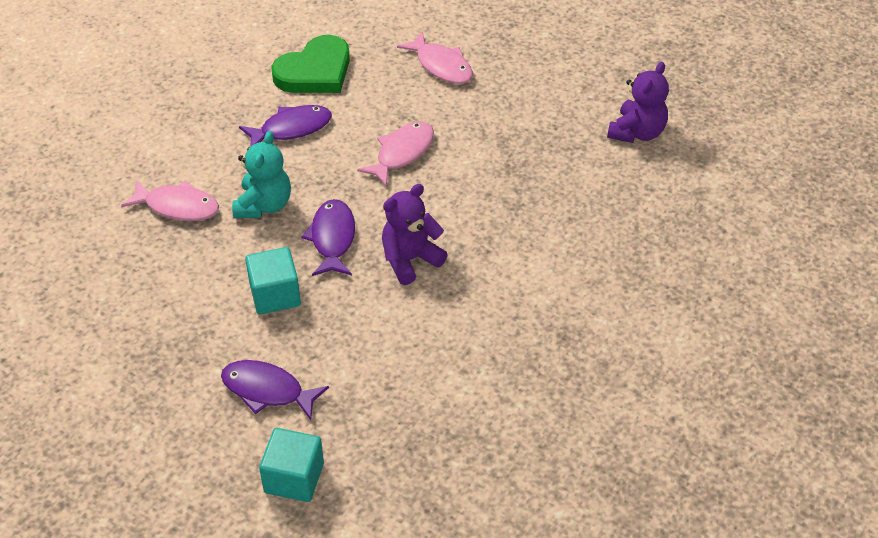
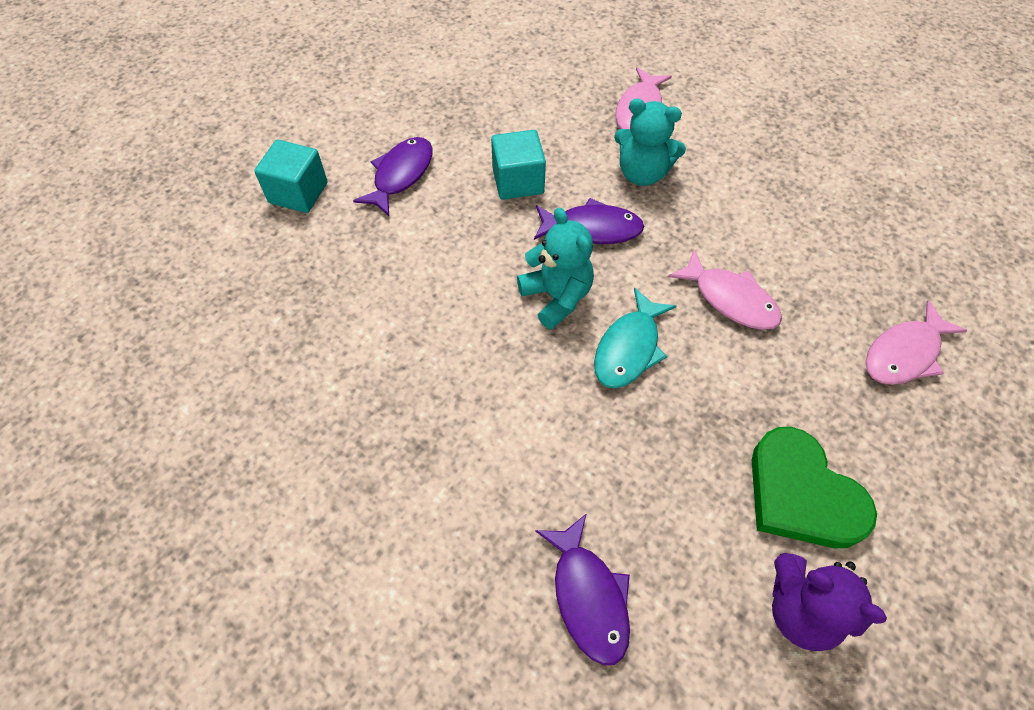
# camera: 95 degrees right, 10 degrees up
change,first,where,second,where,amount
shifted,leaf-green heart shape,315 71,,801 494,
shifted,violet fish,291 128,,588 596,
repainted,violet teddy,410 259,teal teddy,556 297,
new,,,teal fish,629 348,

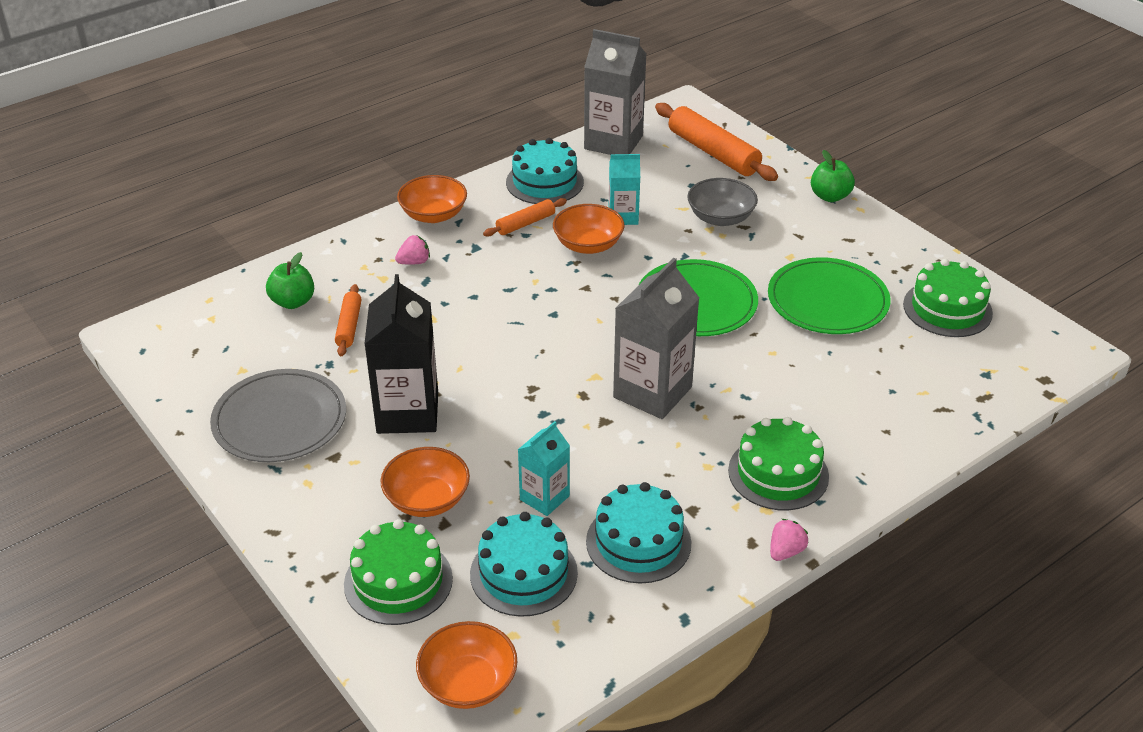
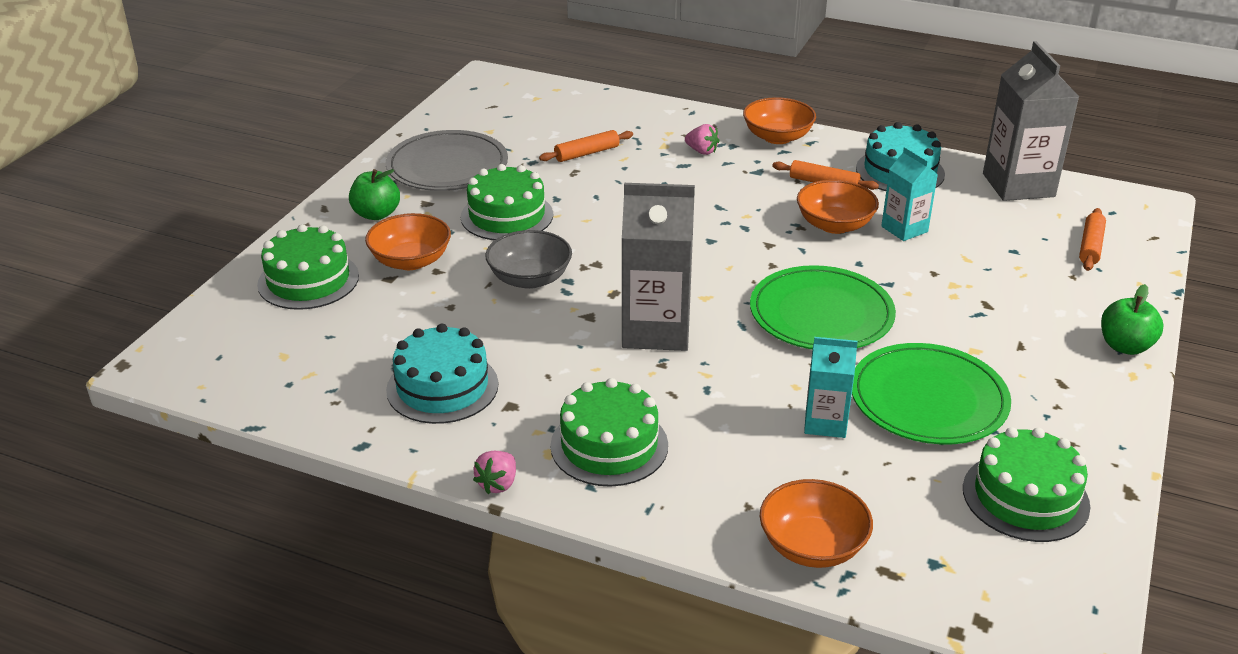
# camera: 60 degrees right, 5 degrees down
change,first,where,second,where,amount
scaled,orange pastry roller,713 152,,1090 246,x0.54
shifted,ash-grey serving bowl,720 218,,530 278,
shifted,leaf-green toy apple,293 302,,376 214,
swapped,jet-black juice carton,407 412,leaf-green layer cake,507 216,
shifted,teal juice carton,544 498,,825 423,
gone,teal layer cake,523 573,,,
rotated,rose-pink toy strawberry,785 551,,498 484,105 degrees clockwise
shifted,orange serving bowl,468 683,,812 546,

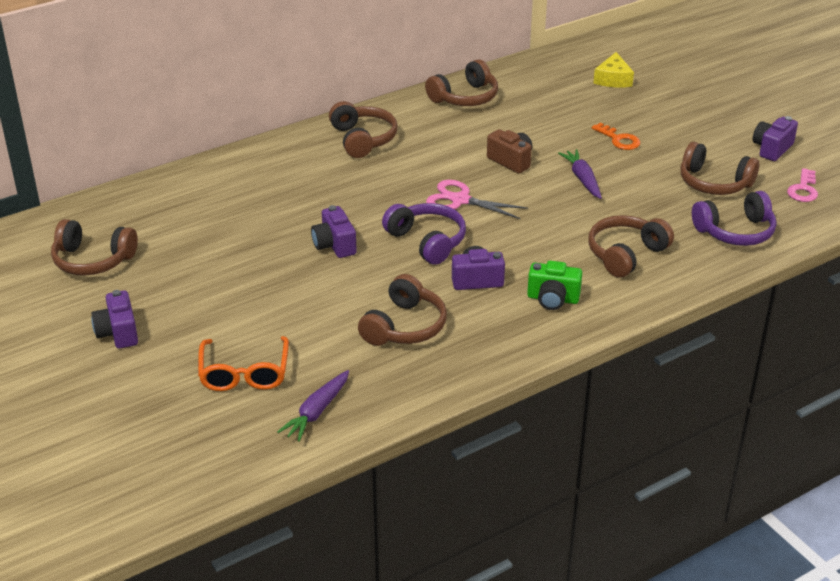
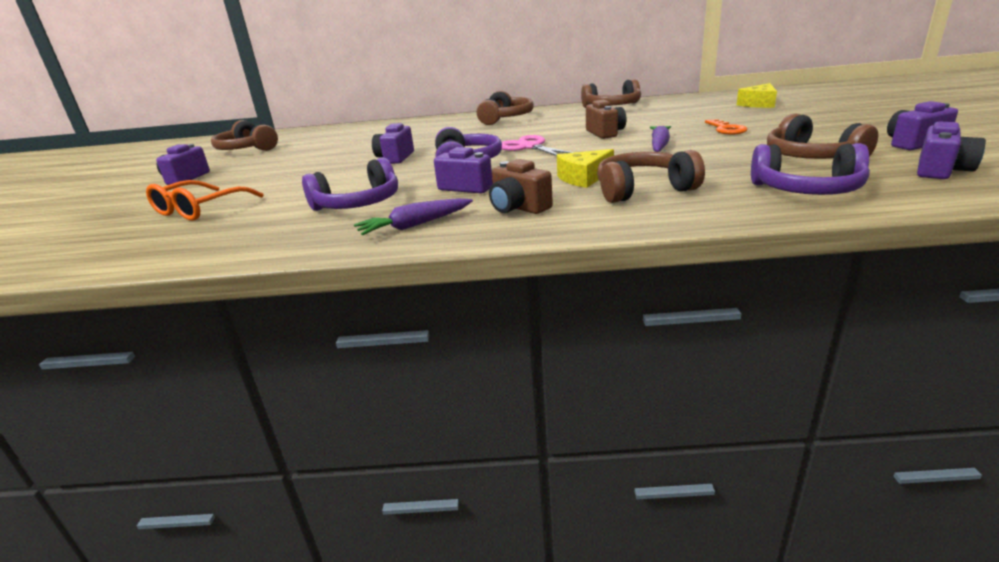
# camera: 35 degrees right, 10 degrees down
change,first,where,second,where,amount
swapped,rose-pink door key,803 189,violet camera,941 171,
repainted,leaf-green camera,553 299,russet camera,518 208,
repainted,russet over-ear headphones,404 326,violet over-ear headphones,358 204,
shifted,violet root vegetable,317 412,,415 225,
new,,,bright yellow cheese wedge,583 178,

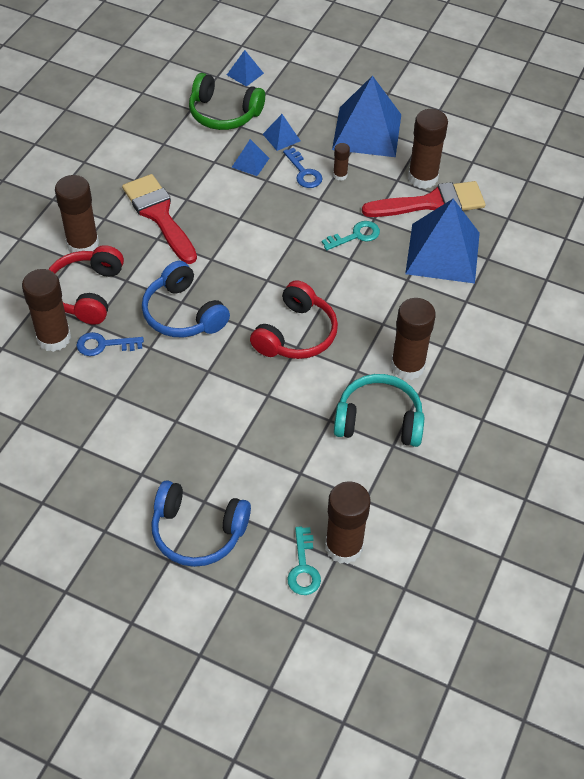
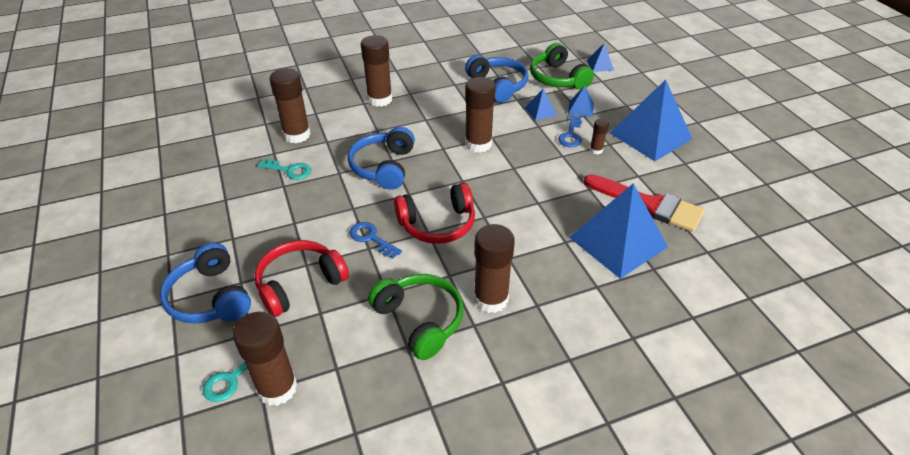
# camera: 45 degrees right, 10 degrees down
change,first,where,second,where,amount
shifted,russet stick of glue,422 178,,478 144,
gone,crimson paint brush,159 215,,,
shifted,teal door key,356 236,,289 170,
shifted,crimson over-ear headphones,86 293,,300 284,
shifted,royal blue door key,104 345,,371 238,
repainted,teal over-ear headphones,379 420,leaf-green over-ear headphones,420 320,
new,,,royal blue over-ear headphones,498 85,

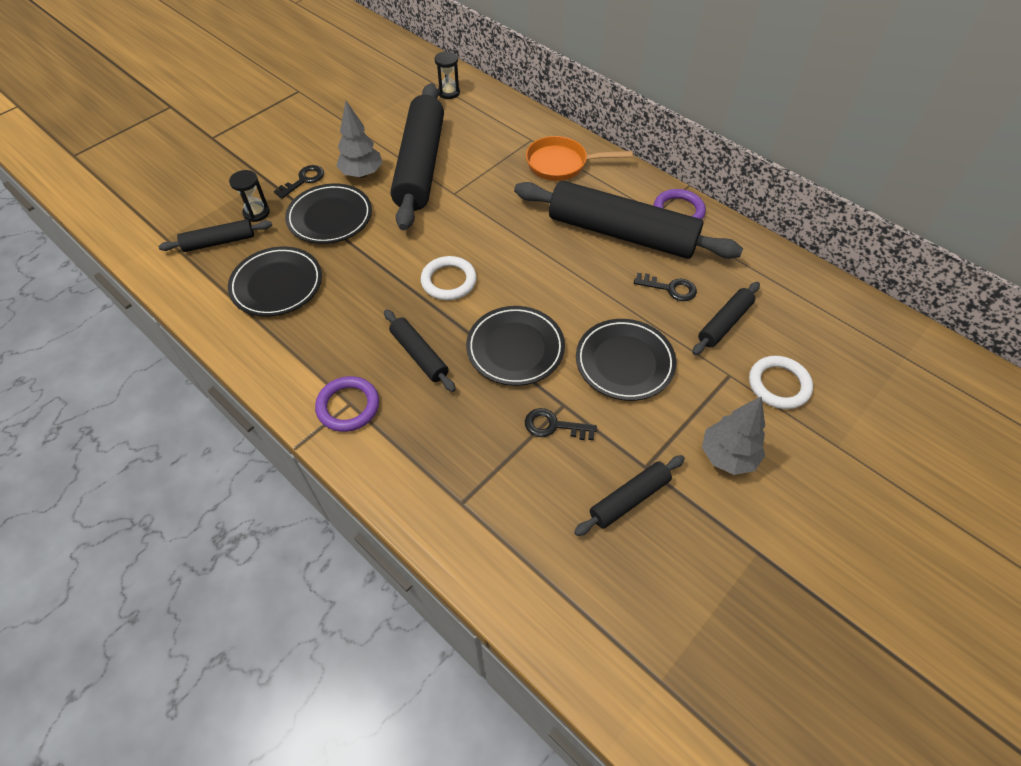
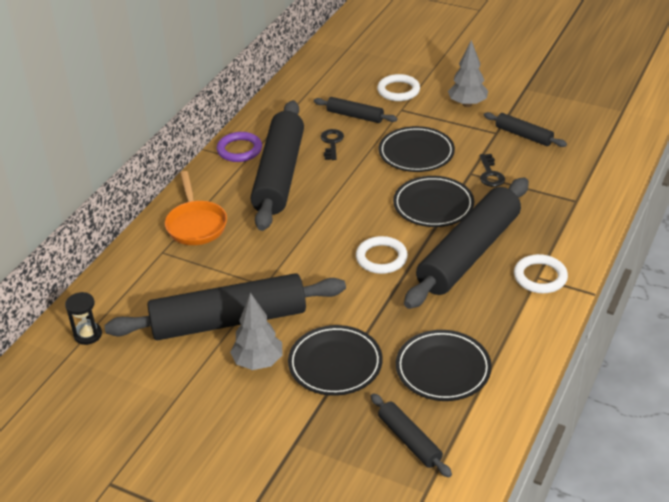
# camera: 105 degrees left, 15 degrees down
change,first,where,second,where,amount
gone,jet-black door key,304 180,,,
gone,jet-black sand timer,256 213,,,
scaled,jet-black pastry roller,419 355,,469 253,x2.14
repainted,violet hoop,348 406,white hoop,540 277,

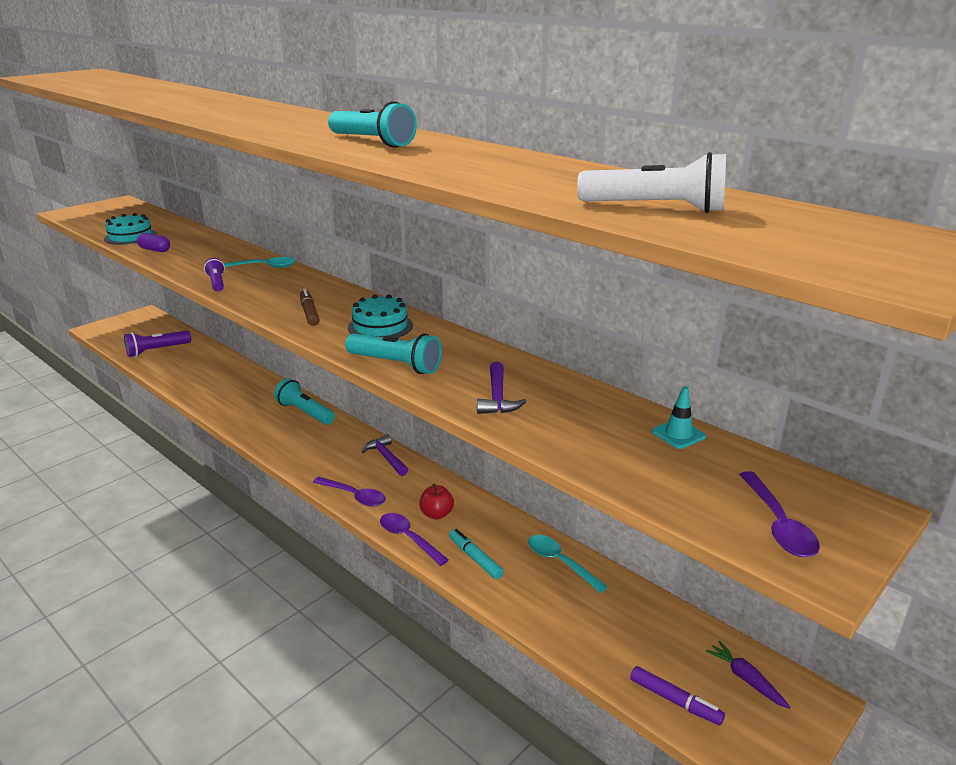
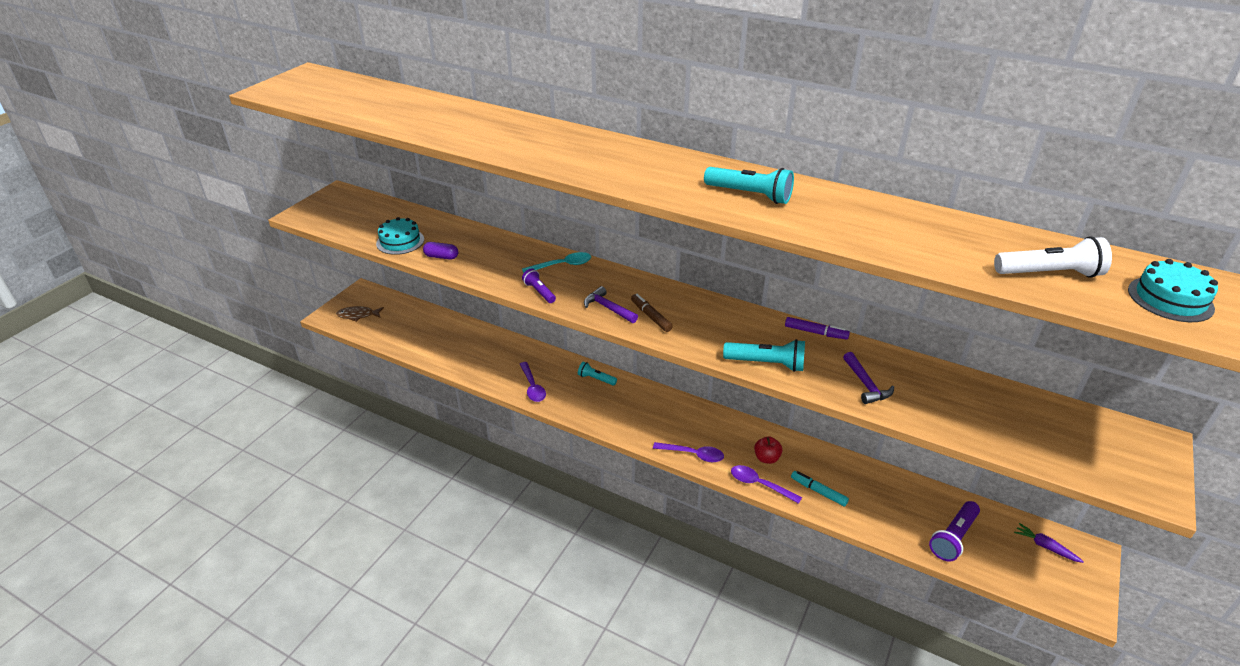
# camera: 15 degrees left, 10 degrees up
change,first,where,second,where,amount
shifted,teal layer cake,380 326,,1170 299,
shifted,violet pocket torch,157 350,,953 538,
scaled,teal pocket torch,305 412,,596 379,x0.63
gone,teal traffic cone,678 434,,,
shifted,violet claw hammer,386 457,,608 308,
shifted,violet teaspoon,778 524,,532 387,
gone,teal teaspoon,560 562,,,
shifted,violet felt pen,675 701,,815 333,
new,,,russet fish,358 315,

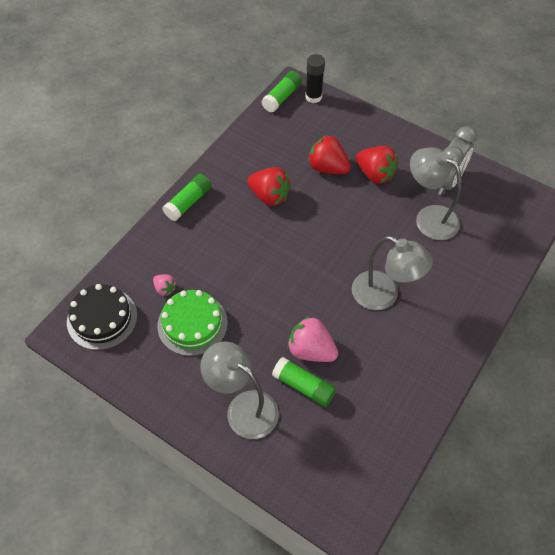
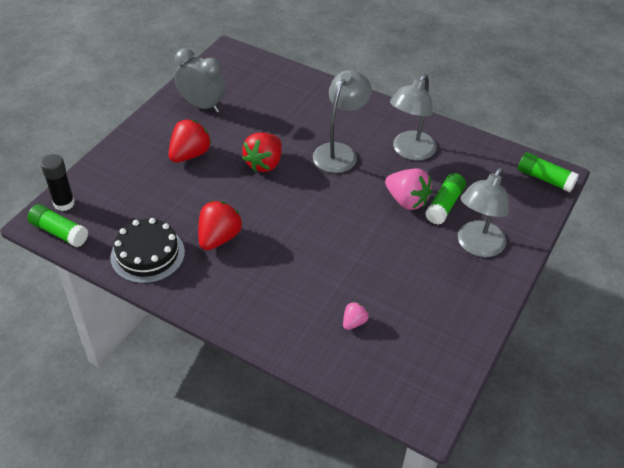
# camera: 95 degrees left, 10 degrees down
change,first,where,second,where,amount
shifted,crimson toy strawberry,327 168,,264 163,
shifted,ash-grey lamp,429 218,,409 151,
shifted,leaf-green stick of glue,188 203,,545 179,
shifted,jet-black layer cake,102 318,,147 254,
gone,leaf-green layer cake,192 324,,,
rotated,rose-pink toy strawberry,311 350,,406 201,75 degrees counterclockwise

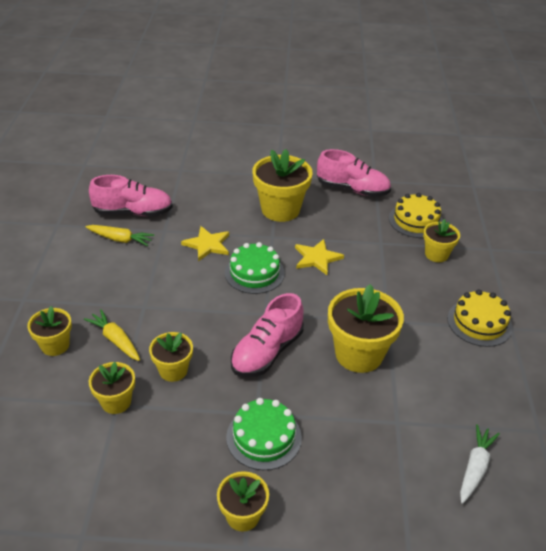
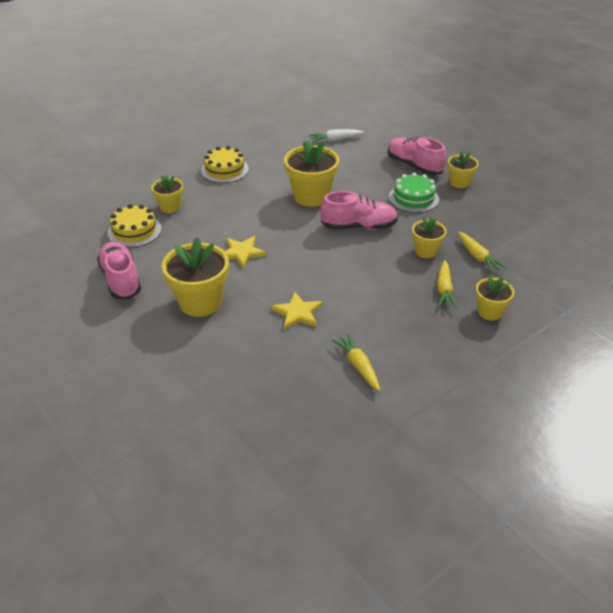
# camera: 130 degrees left, 0 degrees up
change,first,where,second,where,amount
shifted,rose-pink sneaker,133 212,,414 166,
gone,leaf-green layer cake,254 273,,,
swapped,bright yellow potted plant,116 402,bright yellow root vegetable,477 257,

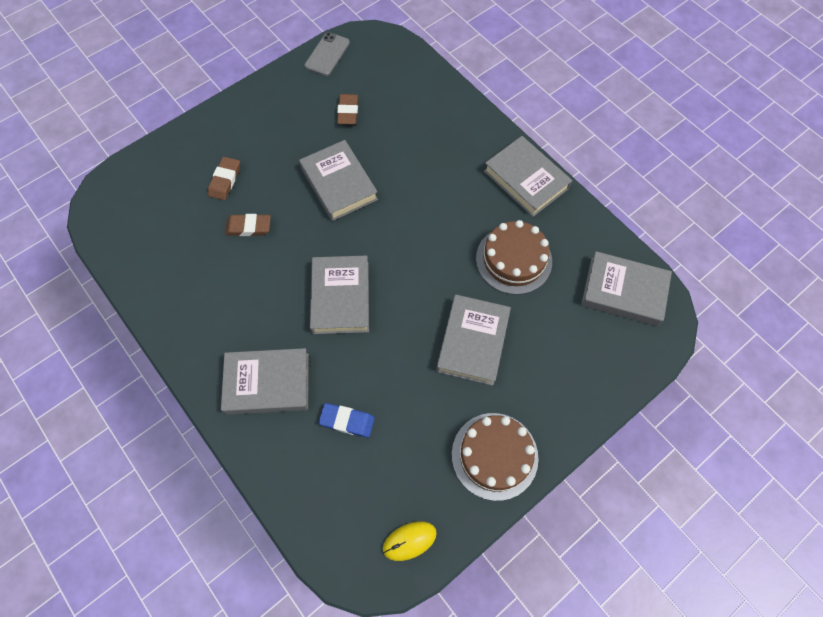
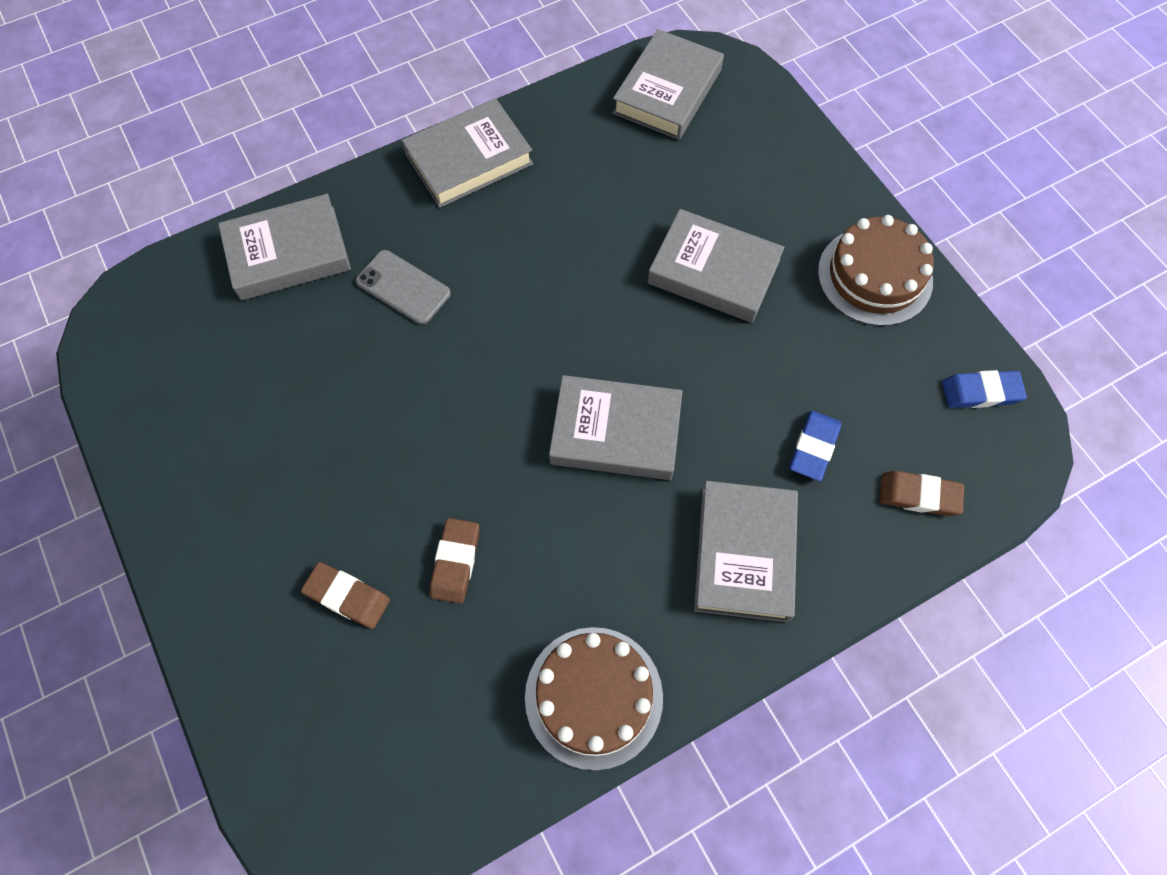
# camera: 80 degrees left, 0 degrees up
change,first,where,second,where,amount
shifted,ash-grey smartphone,327 54,,403 287,
shifted,russet eraser,348 111,,919 495,
shifted,ash-grey hardback,339 184,,288 253,
shifted,russet layer cake,513 260,,593 697,
swapped,bright yellow computer mouse,409 541,royal blue eraser,981 392,

